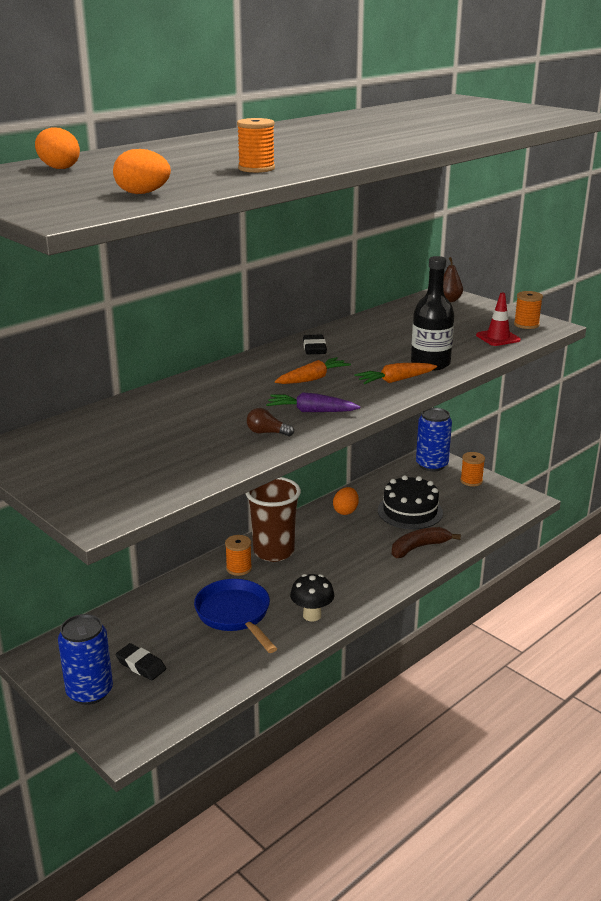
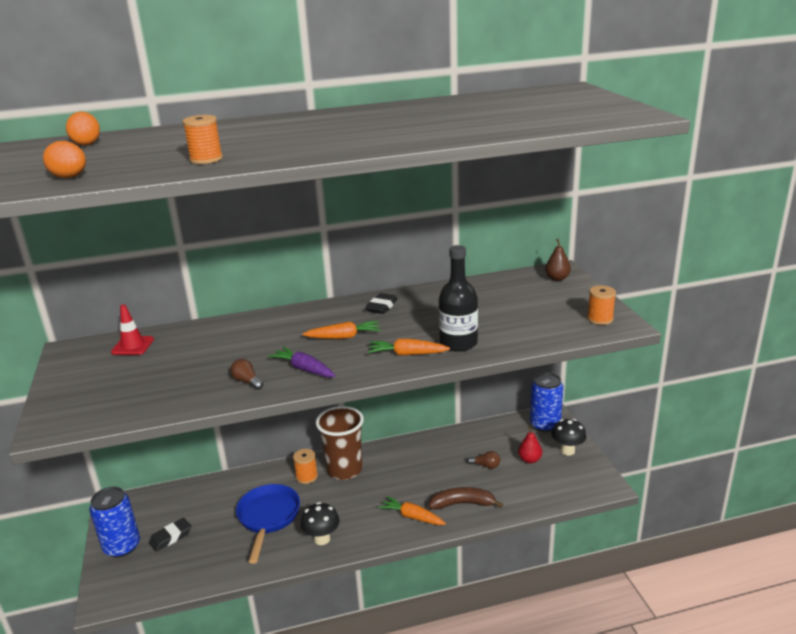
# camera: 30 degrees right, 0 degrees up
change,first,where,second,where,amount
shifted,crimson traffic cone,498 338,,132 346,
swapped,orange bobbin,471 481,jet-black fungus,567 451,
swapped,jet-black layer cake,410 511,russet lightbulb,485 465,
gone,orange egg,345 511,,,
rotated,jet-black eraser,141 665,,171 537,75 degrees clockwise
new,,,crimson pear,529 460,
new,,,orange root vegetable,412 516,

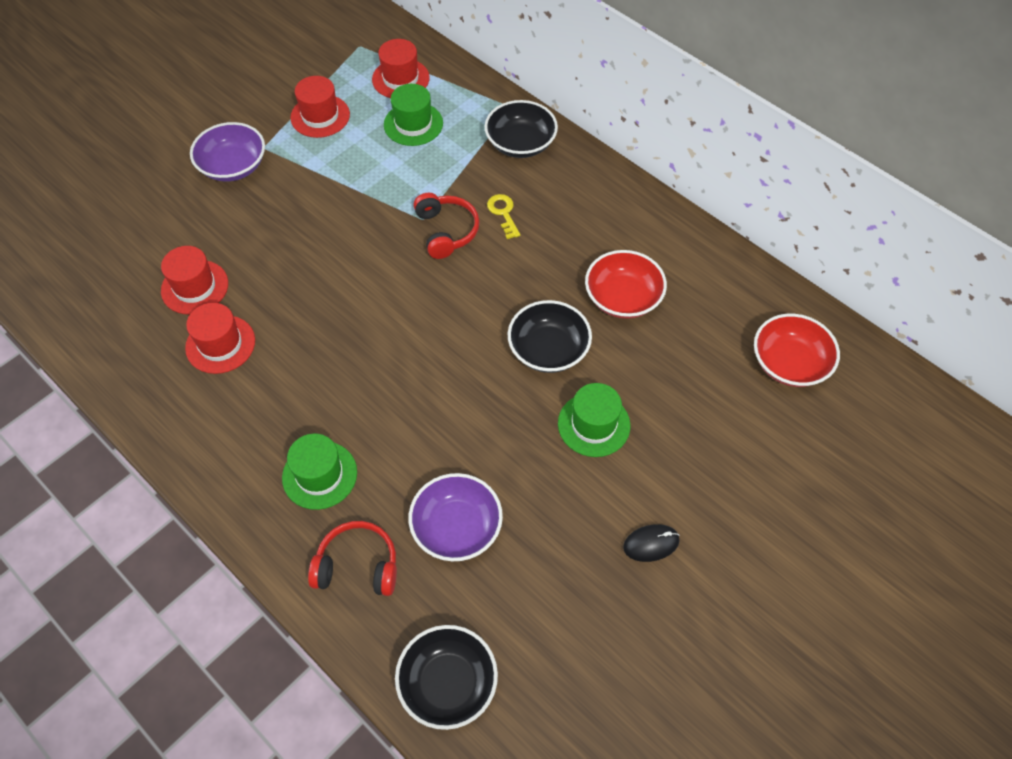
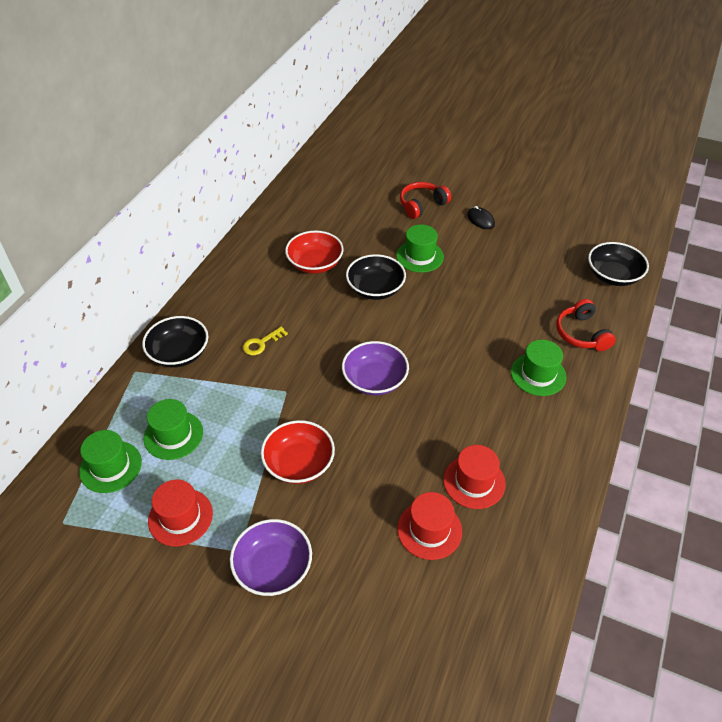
# camera: 110 degrees left, 10 degrees down
change,first,where,second,where,amount
repainted,crimson hat,400 79,leaf-green hat,110 466,
shifted,crimson over-ear headphones,446 231,,422 205,
shifted,crimson serving bowl,789 363,,299 463,
shifted,violet serving bowl,456 527,,375 380,

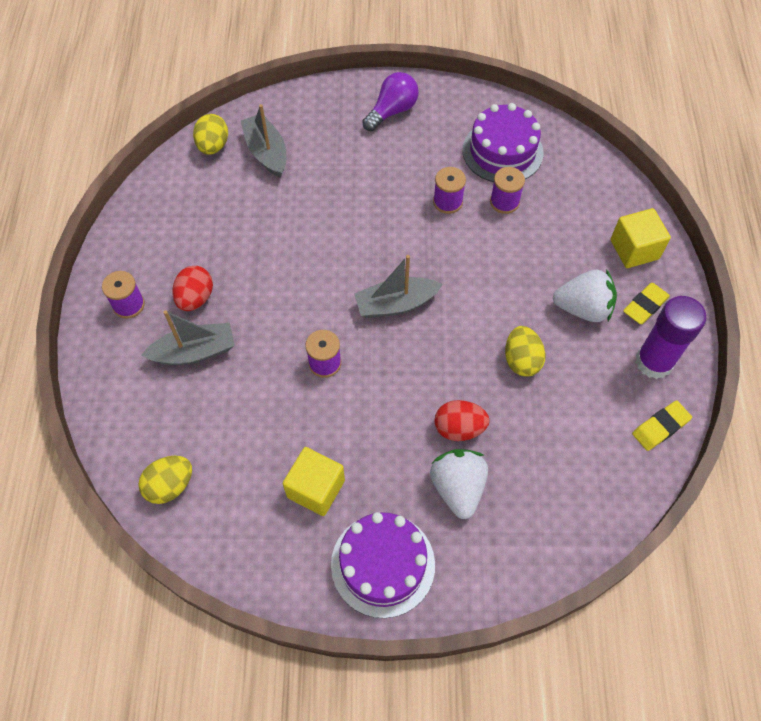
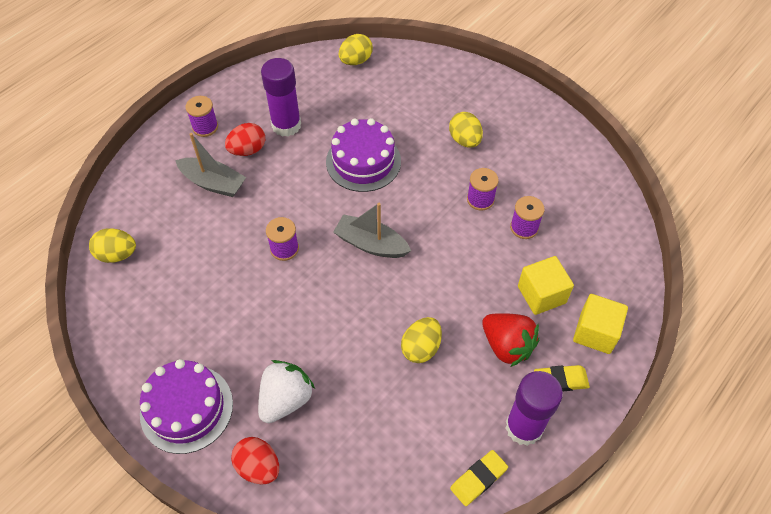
# camera: 40 degrees right, 5 degrees down
change,first,where,second,where,amount
gone,violet lightbulb,392 111,,,
shifted,violet layer cake,502 151,,363 161,
gone,ash-grey boat,266 152,,,
repainted,white toy strawberry,583 308,crimson toy strawberry,507 346,
shifted,crimson egg,459 428,,258 467,
rotated,bright yellow eraser,660 427,,478 479,45 degrees counterclockwise
shifted,bright yellow block,316 488,,541 294,
new,,,violet stick of glue,286 125,
new,,,bright yellow egg,465 140,

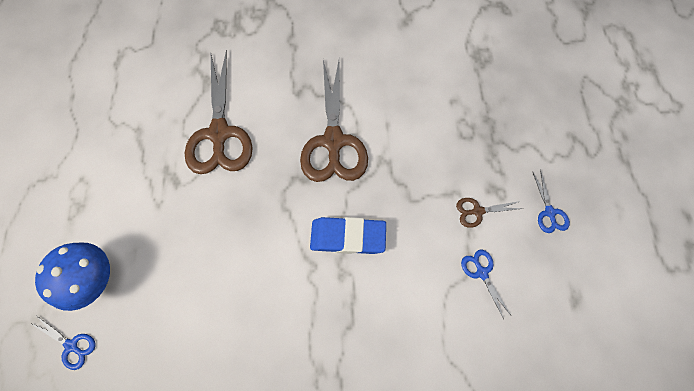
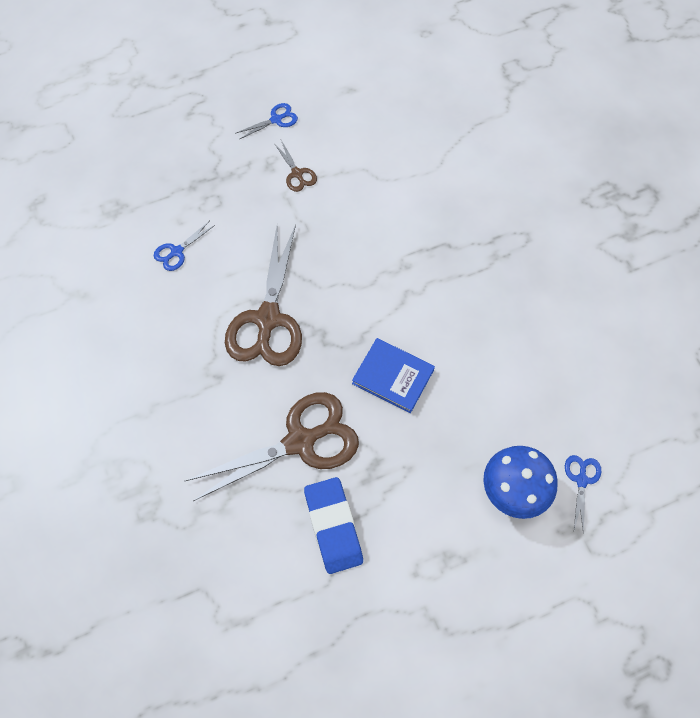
# camera: 110 degrees left, 5 degrees down
change,first,where,second,where,amount
rotated,russet shears,333 141,,268 319,120 degrees clockwise
shifted,royal blue eraser,347 237,,333 526,
shifted,royal blue shears,481 272,,177 251,
new,,,royal blue hardback,393 377,

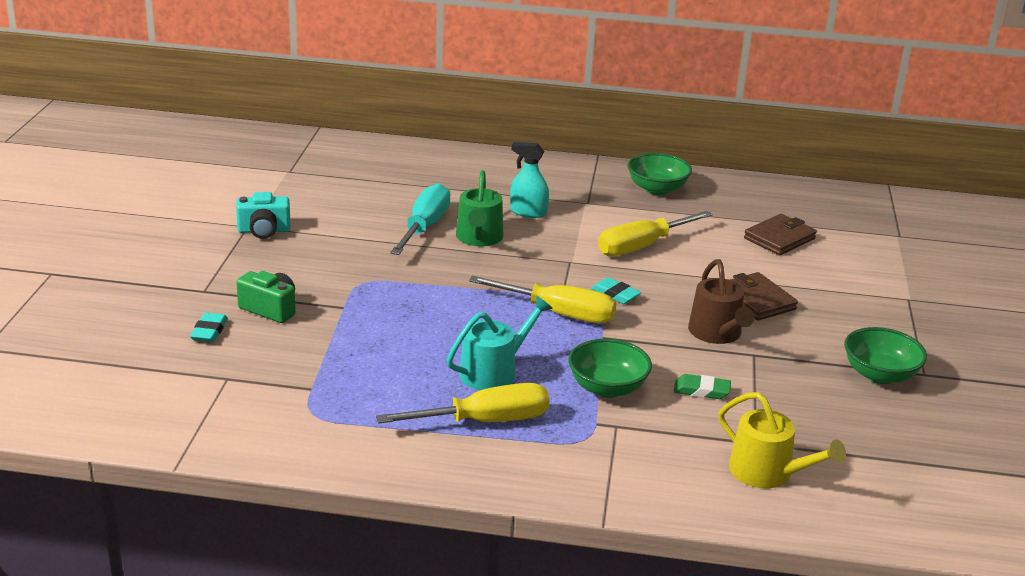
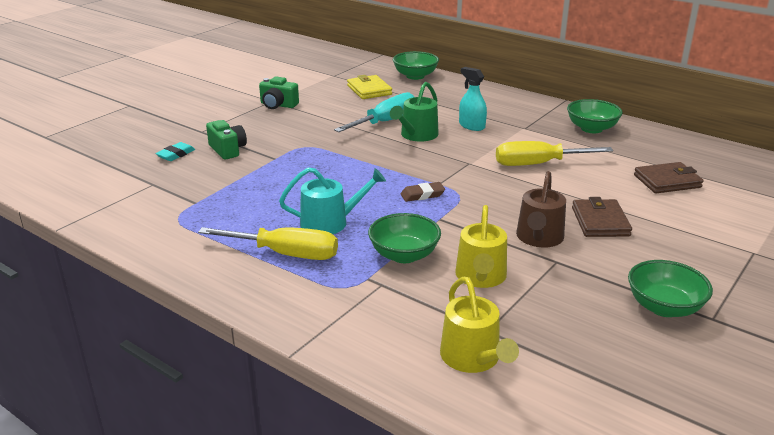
# camera: 30 degrees right, 0 degrees up
change,first,where,second,where,amount
repainted,teal camera,264 231,leaf-green camera,278 105,
swapped,bright yellow screwdriver,558 313,russet eraser,422 195,
gone,teal eraser,615 294,,,
swapped,leaf-green eraser,701 390,bright yellow sprinkling can,481 277,
new,,,leaf-green serving bowl,415 76,
new,,,bright yellow wallet,369 90,

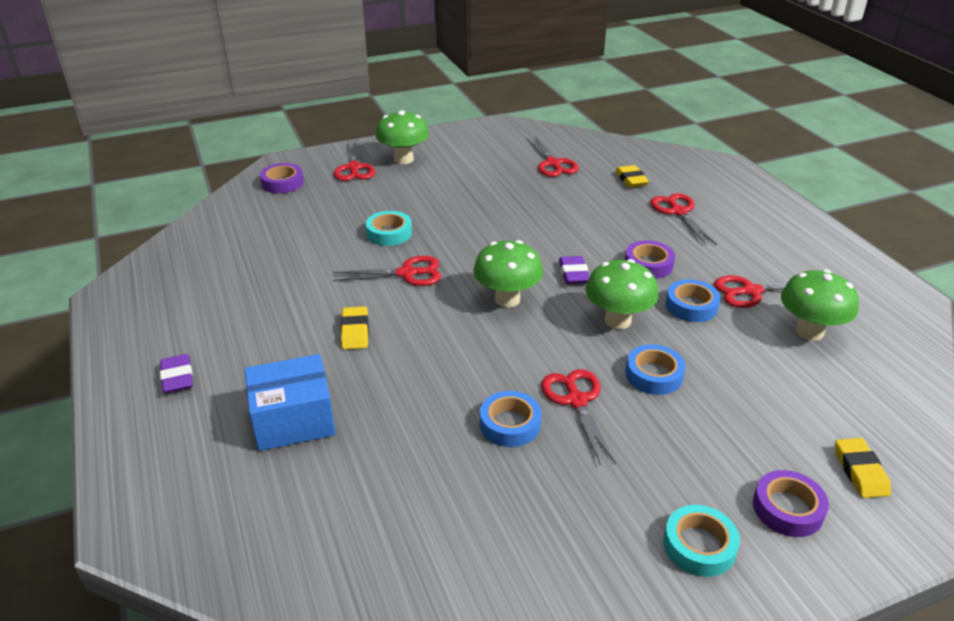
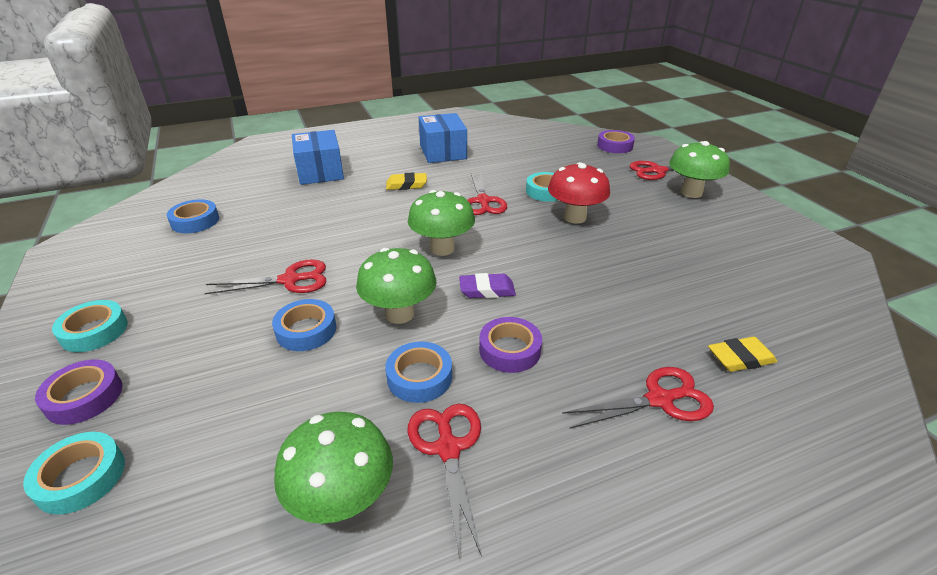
# camera: 90 degrees right, 0 degrees up
change,first,where,second,where,amount
gone,crimson shears,553 164,,,
gone,violet eraser,177 377,,,
shifted,royal blue roll of tape,510 424,,195 221,
swapped,bright yellow eraser,860 471,teal roll of tape,81 477,
new,,,royal blue box,443 152,
new,,,crimson fungus,575 217,

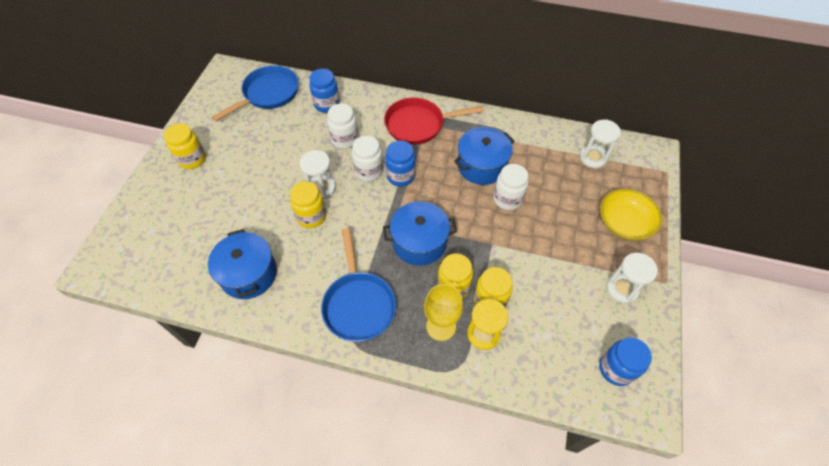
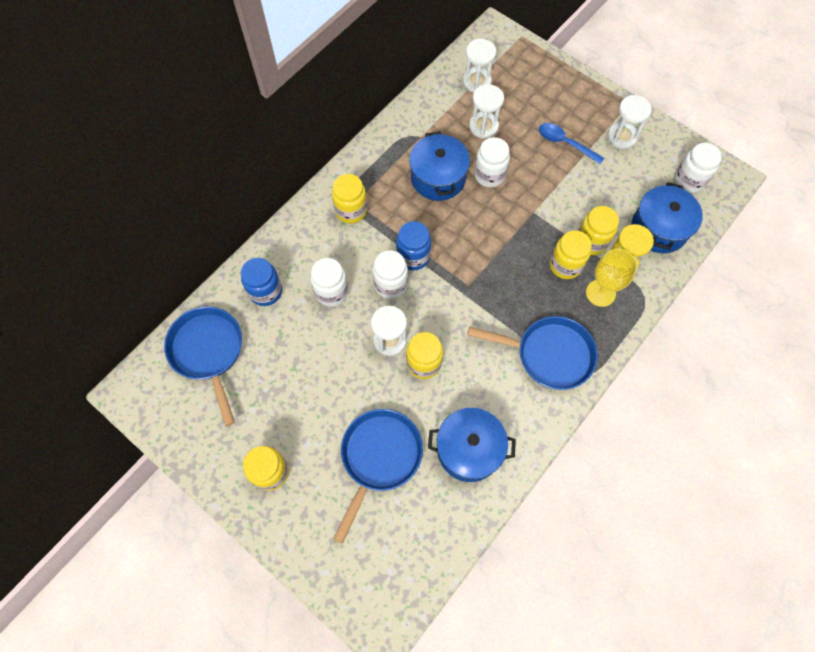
# camera: 65 degrees left, 10 degrees up
change,first,where,second,where,amount
swapped,crimson pan,418 125,bright yellow jar,351 210,
gone,bright yellow serving bowl,624 222,,,
shifted,royal blue pot,419 242,,659 229,
repainted,royal blue jar,616 369,white jar,689 180,
new,,,white sand timer,483 126,
new,,,royal blue teaspoon,565 143,
new,,,royal blue pan,379 457,

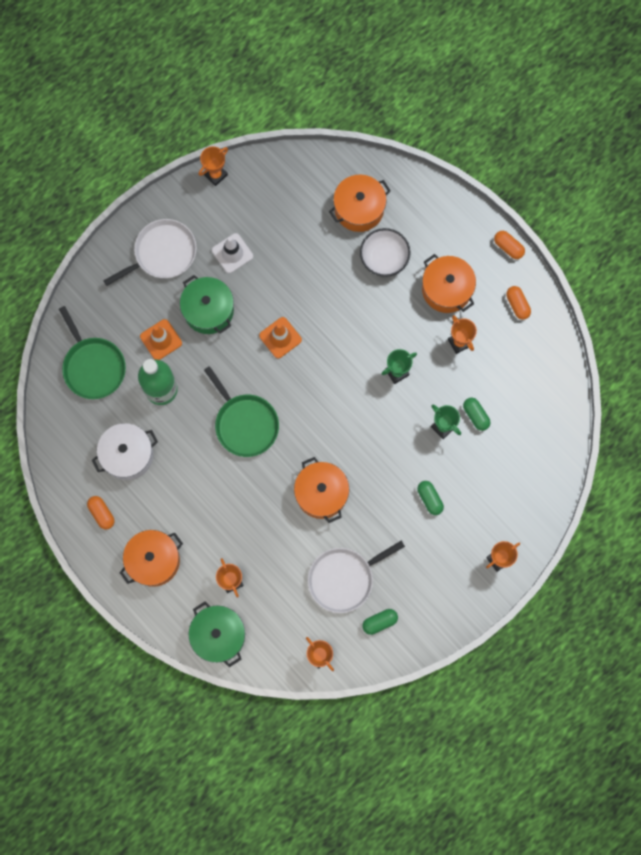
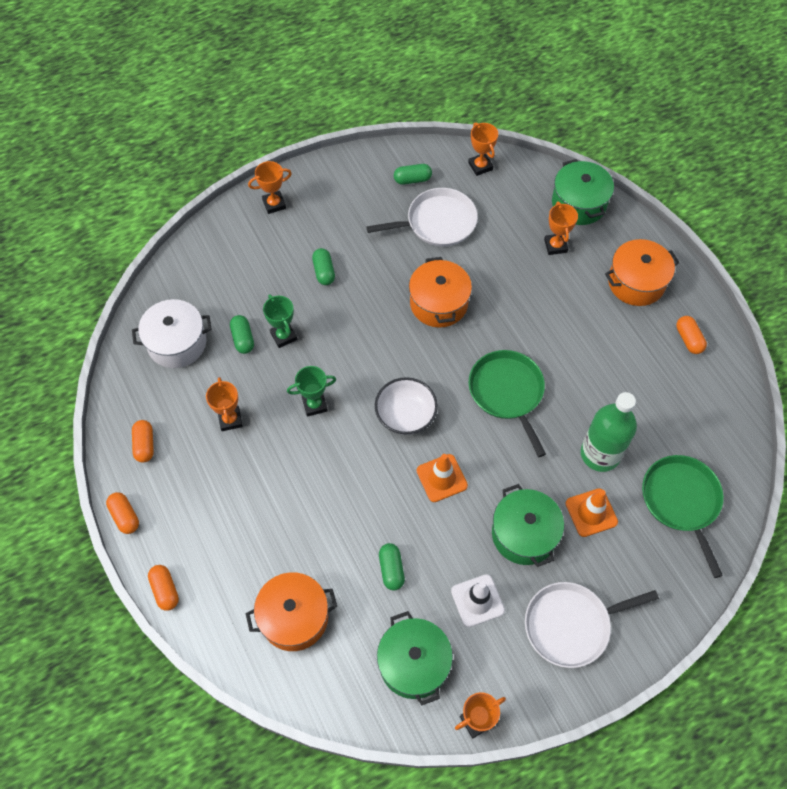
# camera: 165 degrees left, 15 degrees down
change,first,where,second,where,amount
shifted,white serving bowl,384 258,,405 415,
gone,orange pot,446 289,,,
shifted,white pot,127 455,,177 343,
new,,,leaf-green pill,391 569,
new,,,orange pill,165 590,
new,,,leaf-green pot,414 663,

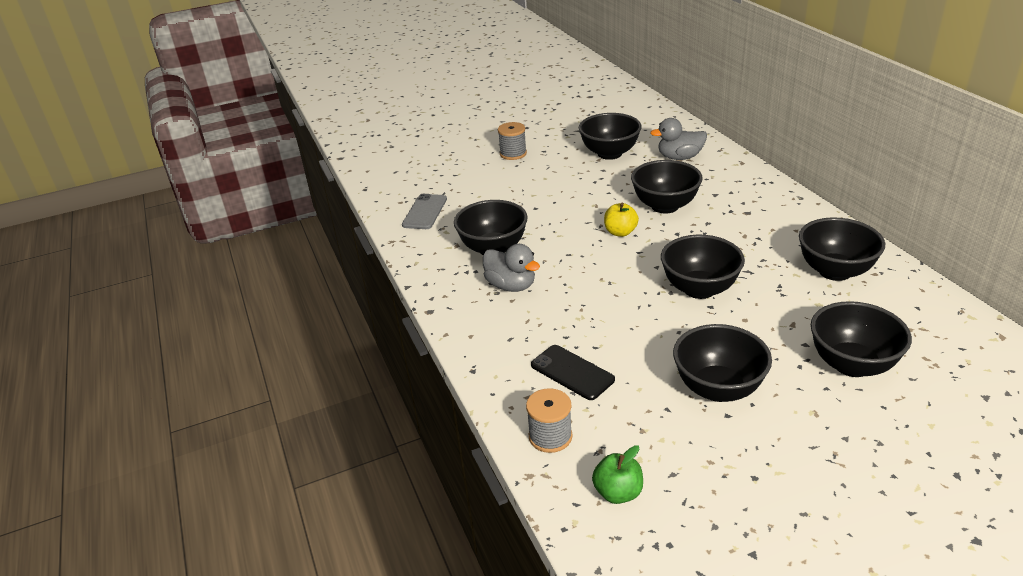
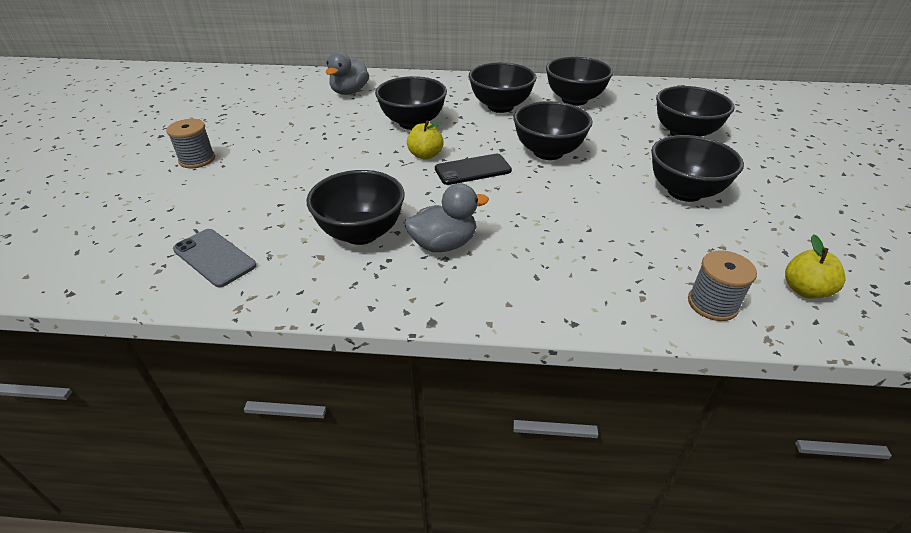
# camera: 65 degrees left, 5 degrees up
change,first,where,second,where,amount
shifted,jet-black serving bowl,609 153,,500 106,
shifted,jet-black smartphone,572 372,,473 170,
repainted,leaf-green toy apple,618 493,bright yellow toy apple,805 290,

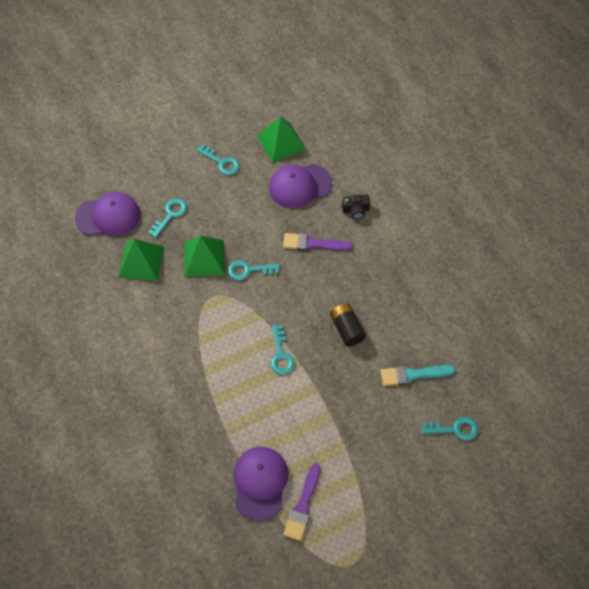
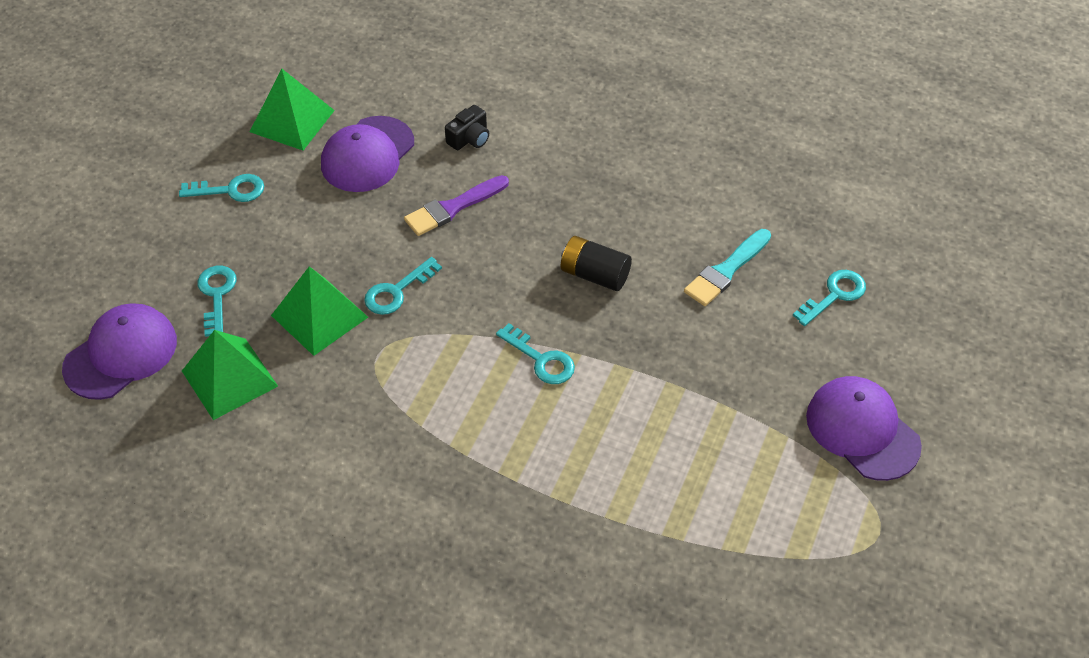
# camera: 40 degrees left, 10 degrees down
change,first,where,second,where,amount
shifted,violet cap,260 483,,862 430,
gone,violet paint brush,303 506,,,

